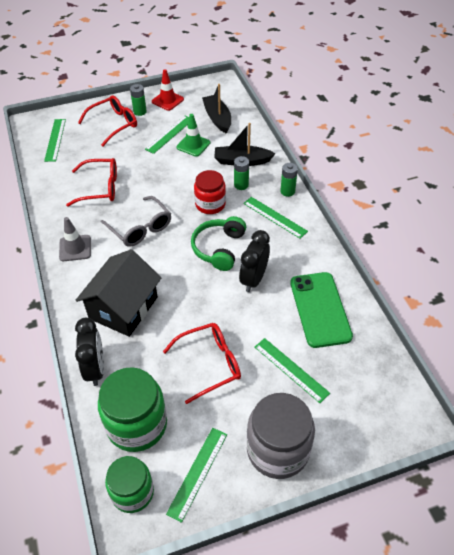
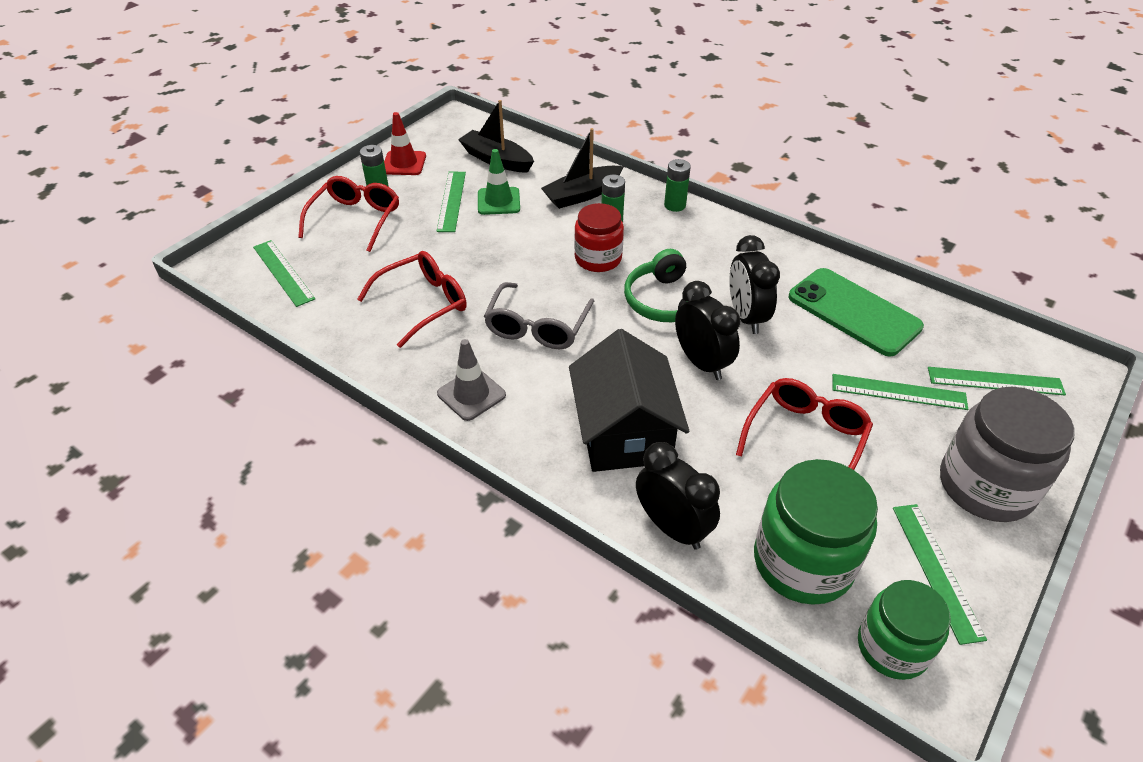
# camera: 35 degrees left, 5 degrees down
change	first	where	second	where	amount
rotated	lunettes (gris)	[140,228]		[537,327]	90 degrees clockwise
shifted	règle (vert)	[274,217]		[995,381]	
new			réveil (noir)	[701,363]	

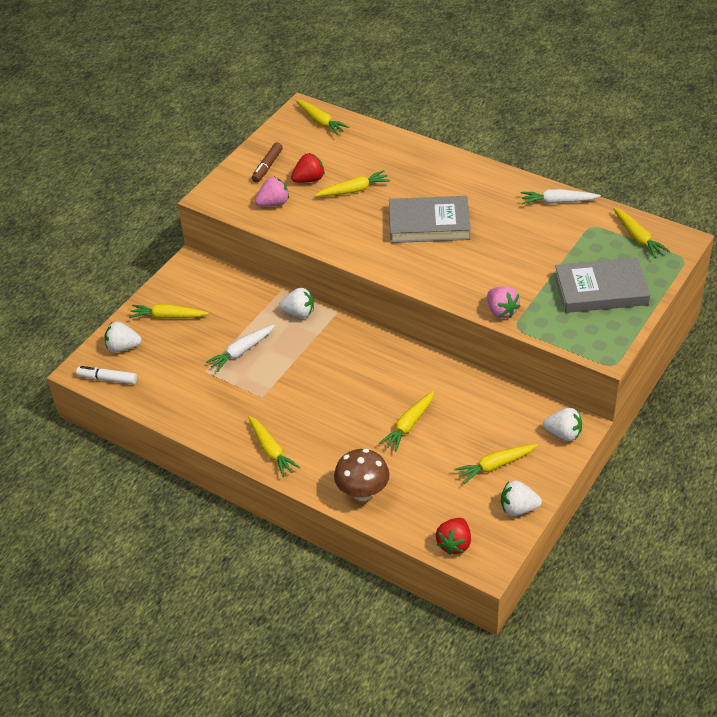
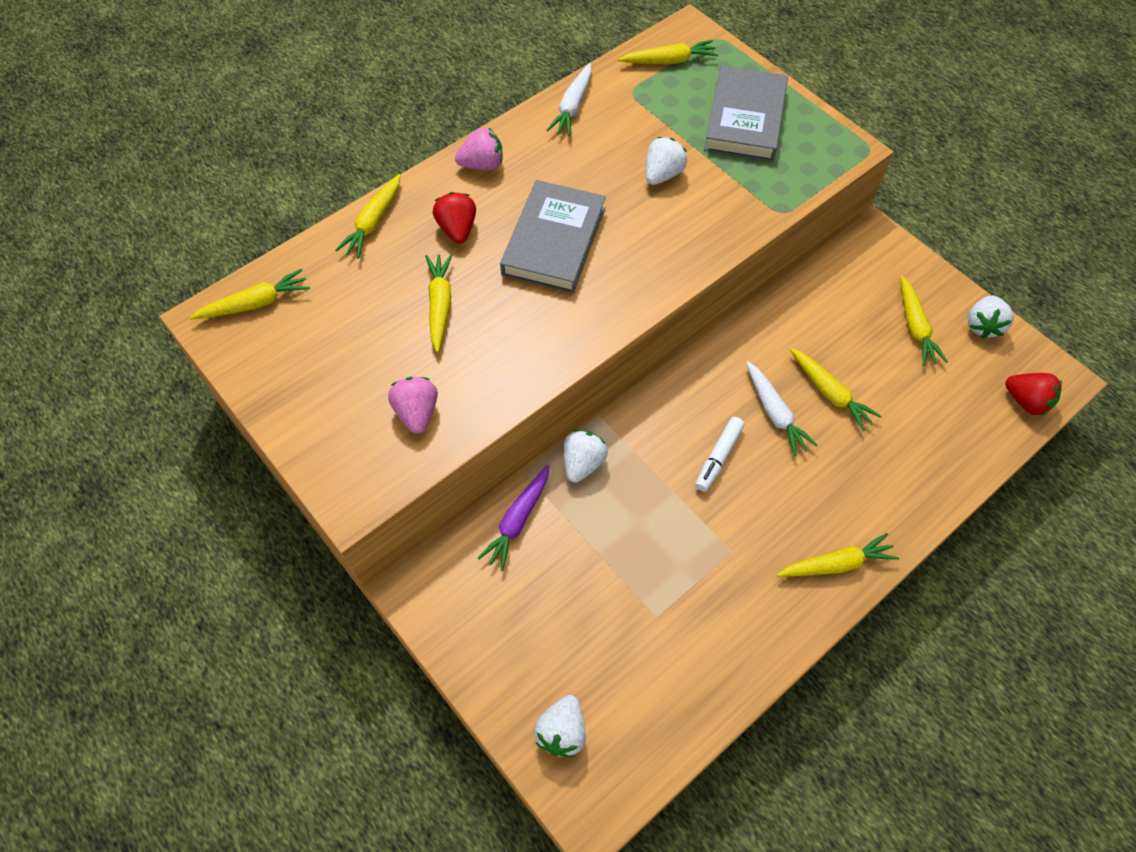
# camera: 75 degrees left, 15 degrees up
change	first	where	second	where	amount
shifted	feutre (blanc)	[107,379]		[718,457]	
shifted	carotte (jaune)	[168,316]		[373,222]	
shifted	carotte (blanc)	[241,352]		[775,413]	
gone	feutre (marron)	[267,166]			
shifted	fraise (rouge)	[309,180]		[457,229]	
gone	champignon (marron)	[362,492]			
shifted	fraise (rose)	[501,311]		[482,165]	
shifted	fraise (blanc)	[563,434]		[662,174]	
new			carotte (violet)	[518,520]	

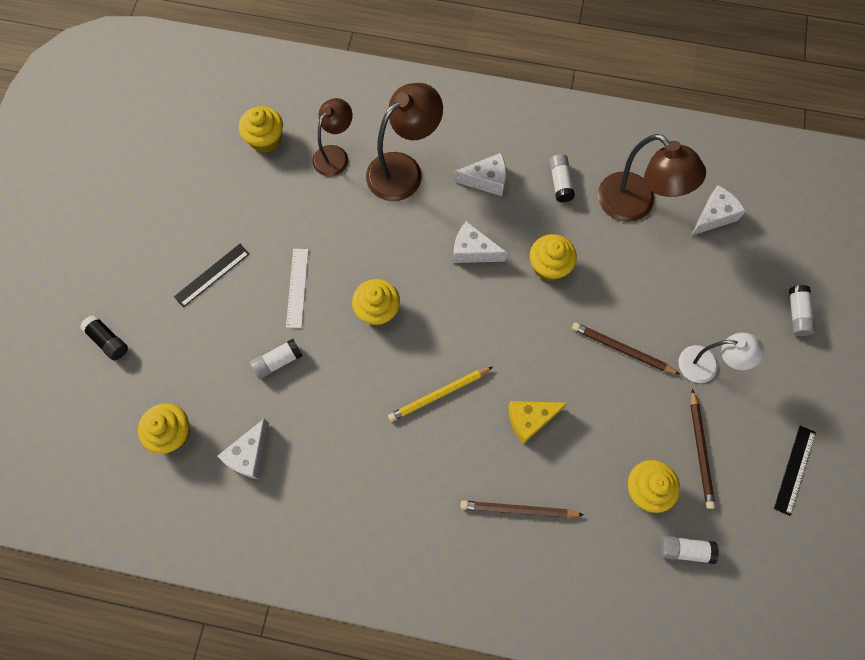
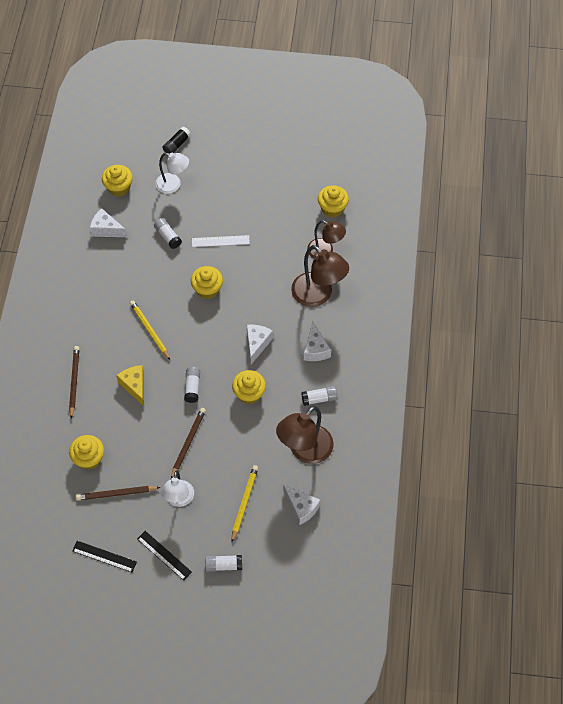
# camera: 85 degrees right, 10 degrees down
change	first	where	second	where	amount
shifted	règle (noir)	[212,275]		[164,555]	
shifted	bâton de colle (blanc)	[684,549]		[192,387]	
new			lampe (blanc)	[173,185]	
new			crayon (jaune)	[244,503]	

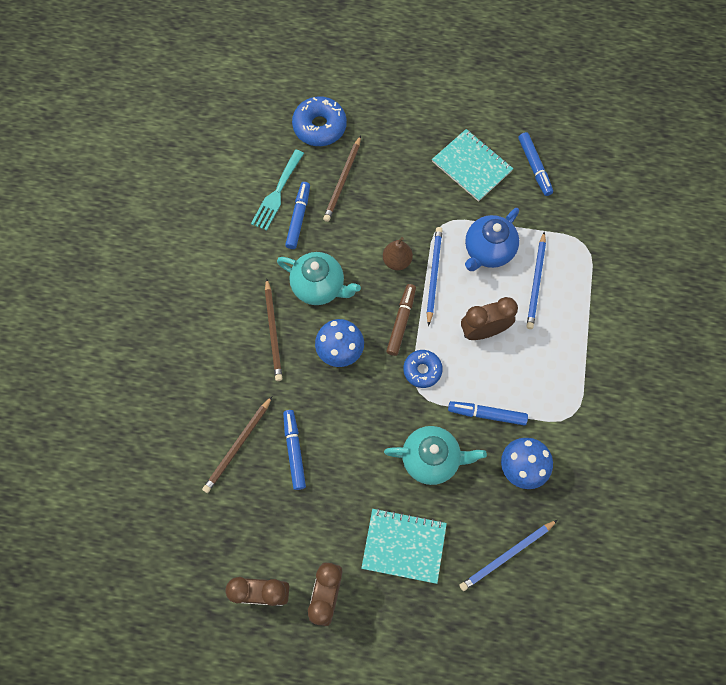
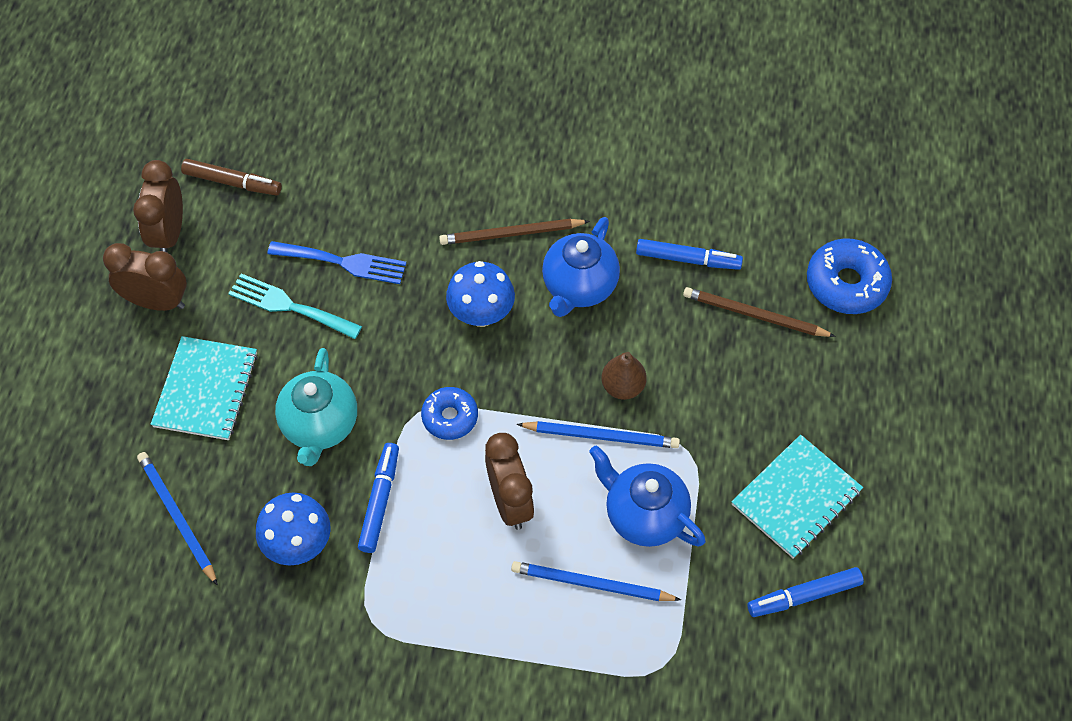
# camera: 90 degrees right, 10 degrees down
change	first	where	second	where	amount
gone	crayon (marron)	[238,445]			
shifted	fourchette (turquoise)	[277,193]		[289,306]	
repainted	théière (turquoise)	[319,287]	théière (bleu)	[579,287]	
swapped	feutre (bleu)	[294,450]	fourchette (bleu)	[343,262]	
shifted	feutre (marron)	[401,321]		[232,182]	

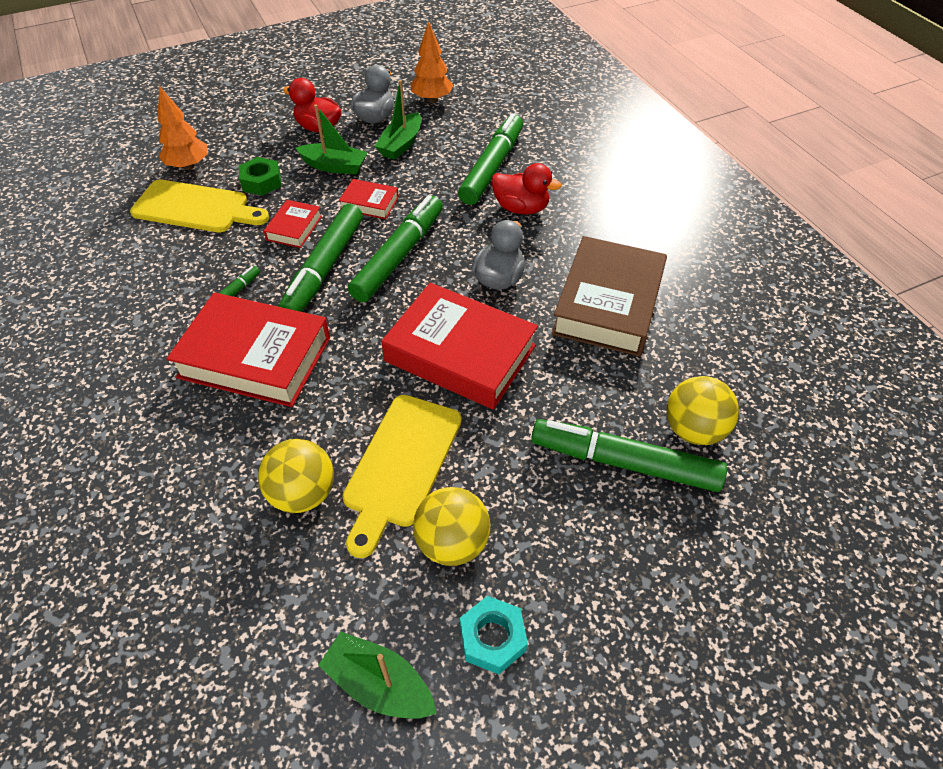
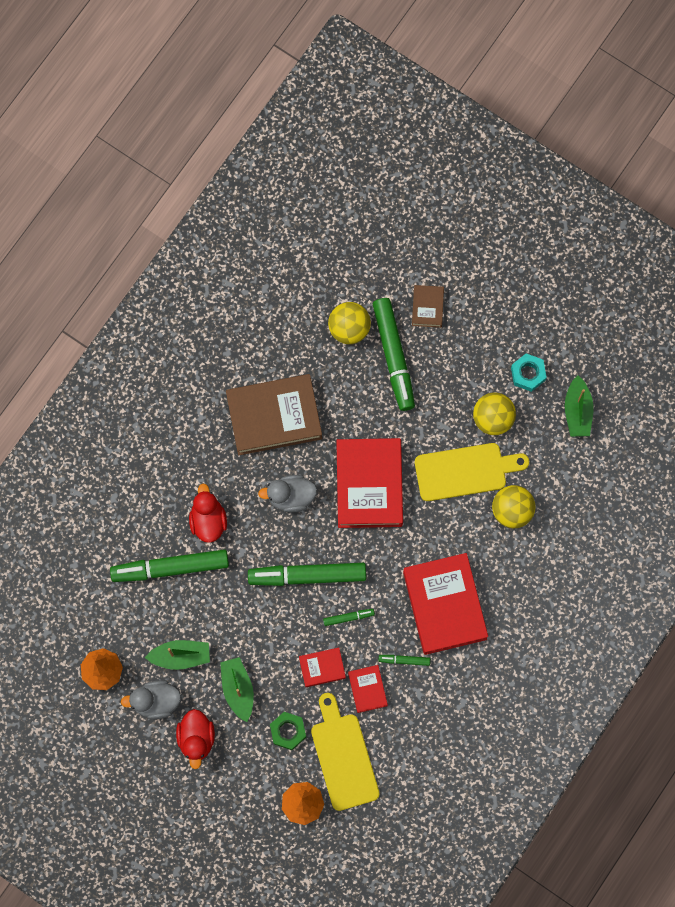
# camera: 120 degrees left, 25 degrees up
change	first	where	second	where	amount
scaled	feutre (vert)	[324,269]		[348,617]	x0.43
shifted	livre (rouge)	[369,203]		[367,689]	
new			livre (marron)	[427,307]	

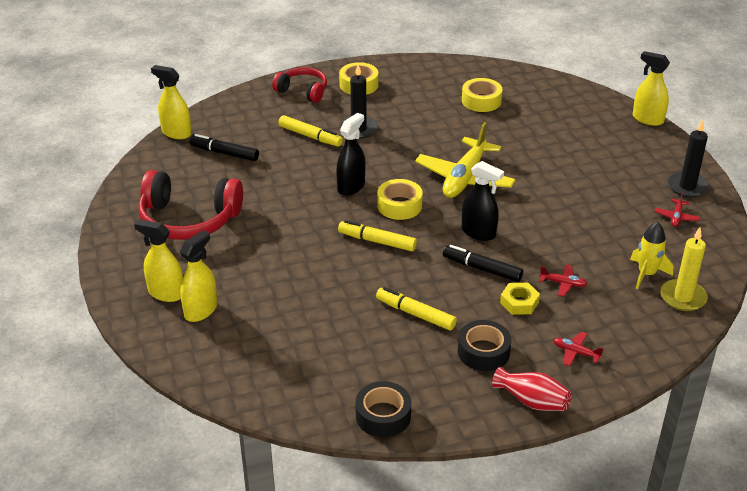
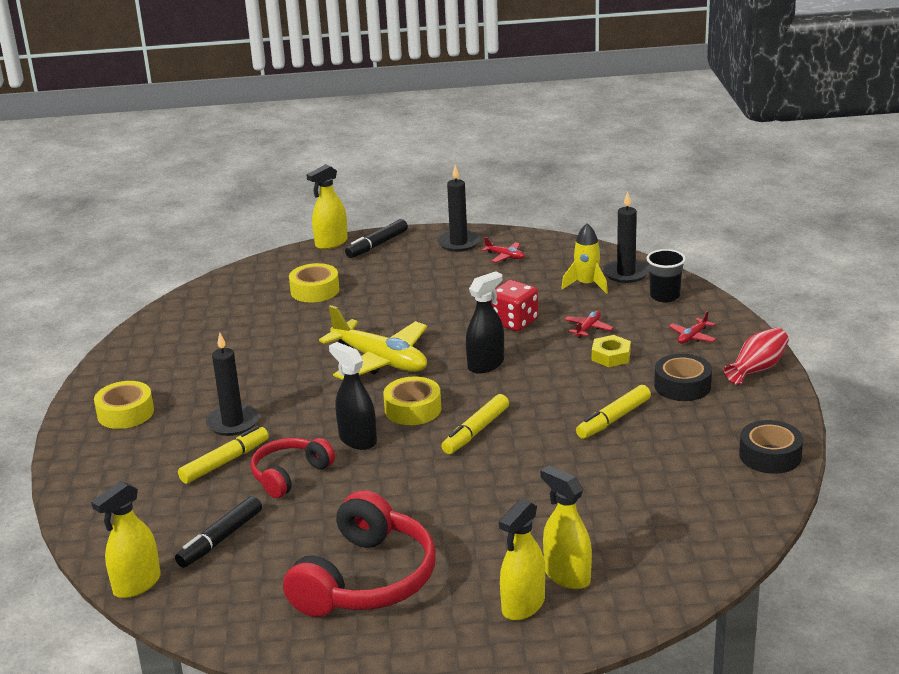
# camera: 75 degrees left, 10 degrees down
change	first	where	second	where	amount
shifted	casque audio (rouge)	[303,91]		[290,475]	
shifted	feutre (noir)	[482,269]		[377,245]	
shifted	ruban adhésif (jaune)	[481,101]		[315,290]	
repainted	bougie (jaune)	[683,297]	bougie (noir)	[626,273]	
new			dé (rouge)	[514,322]	
new			gobelet (noir)	[664,296]	

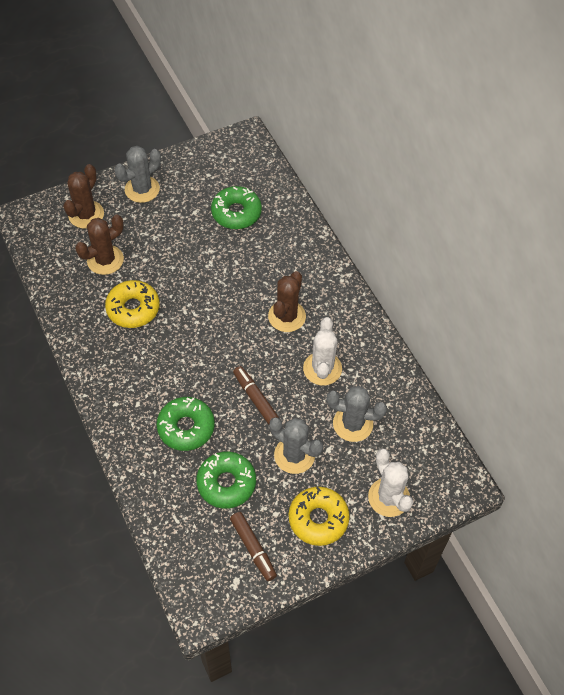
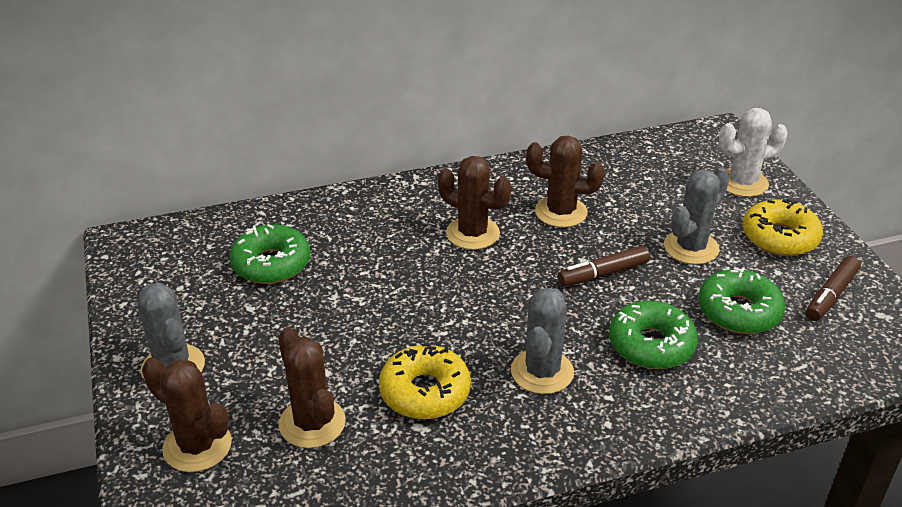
# camera: 80 degrees left, 20 degrees down
change	first	where	second	where	amount
rotated	feutre (marron)	[253,548]		[831,295]	150 degrees clockwise
repainted	cactus (blanc)	[322,369]	cactus (marron)	[561,212]	
shifted	cactus (gris)	[353,424]		[542,372]	

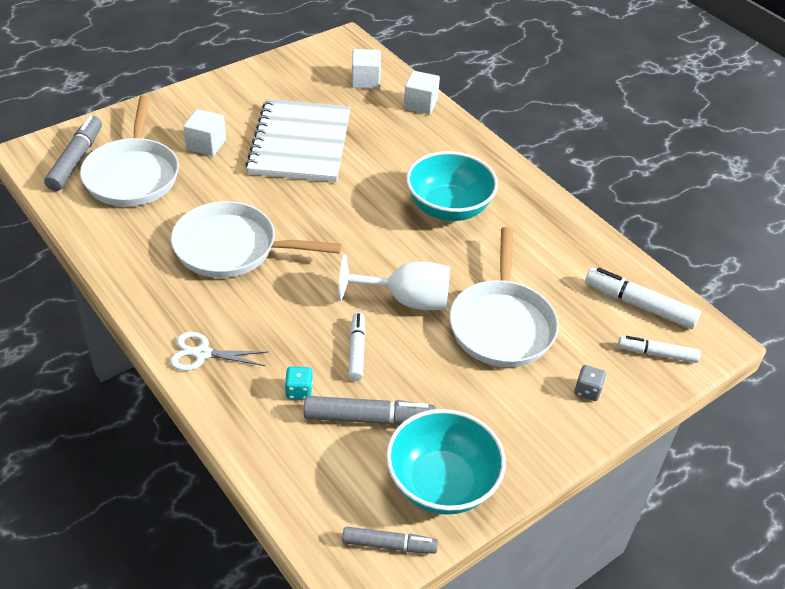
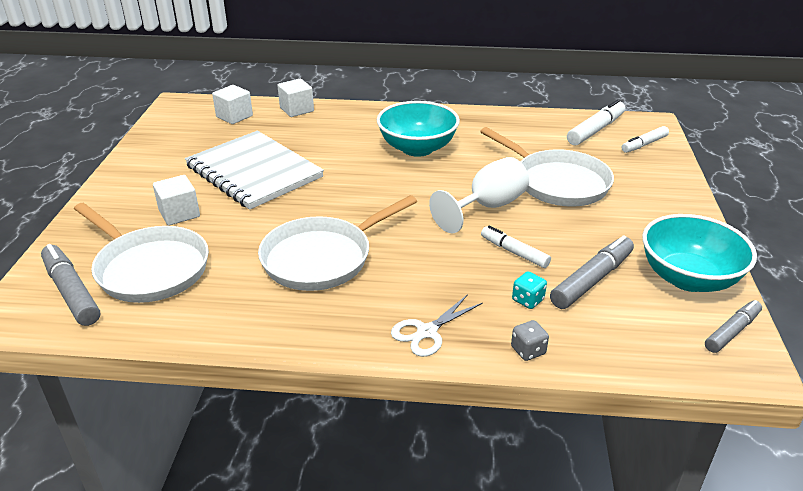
# camera: 45 degrees left, 10 degrees down
change	first	where	second	where	amount
shifted	dé (gris)	[587,391]		[528,350]	
rotated	feutre (blanc)	[639,305]		[595,130]	150 degrees clockwise

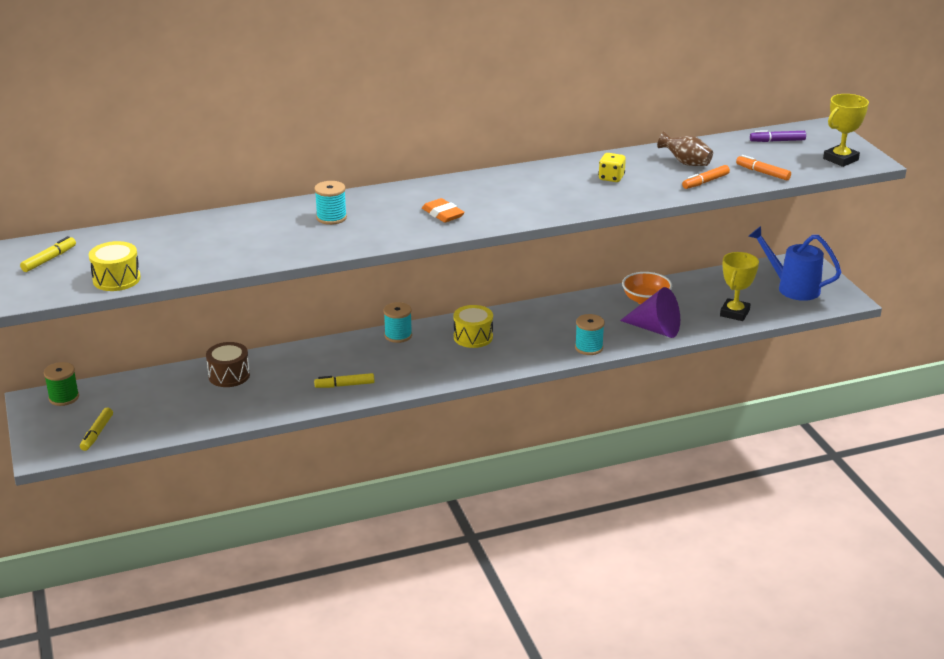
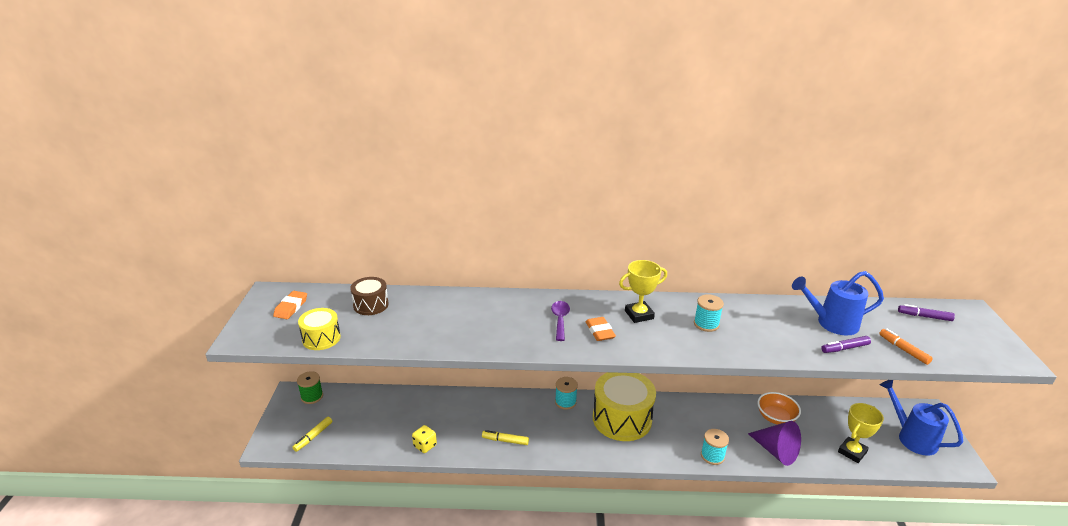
# camera: 20 degrees right, 0 degrees up
change	first	where	second	where	amount
swapped	feutre (jaune)	[49,259]	gomme (orange)	[291,307]	
shifted	tambour (marron)	[229,375]		[371,305]	
shifted	bobine (turquoise)	[331,218]		[706,324]	
scaled	tambour (jaune)	[473,337]		[622,419]	x1.87
shifted	dé (jaune)	[611,178]		[425,446]	
swapped	vase (marron)	[686,163]	arrosoir (bleu)	[831,323]	
repainted	feutre (orange)	[705,182]	feutre (violet)	[844,348]	
shifted	trophée (jaune)	[840,159]		[639,315]	
new			cuillère (violet)	[560,320]	

